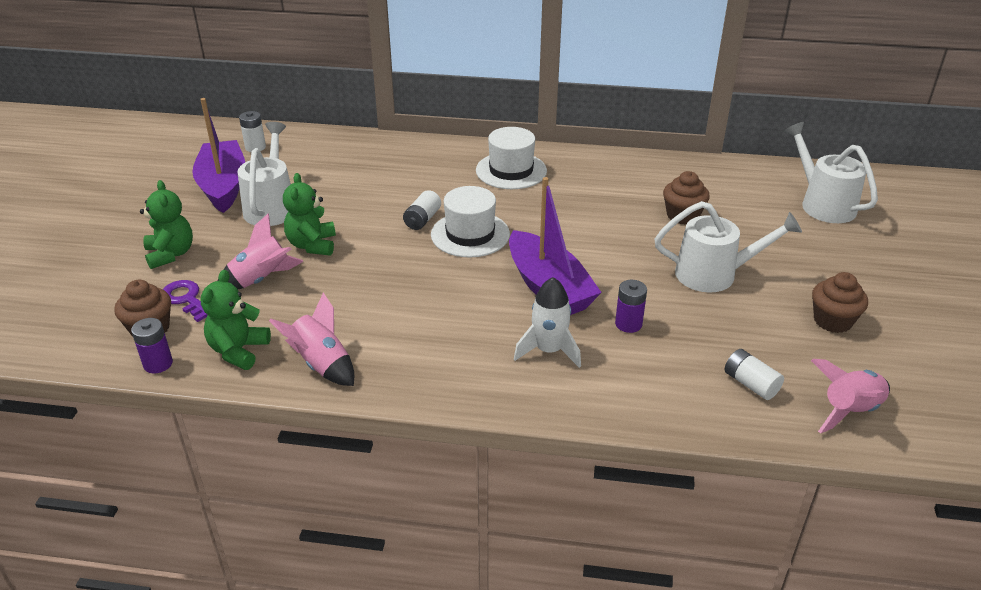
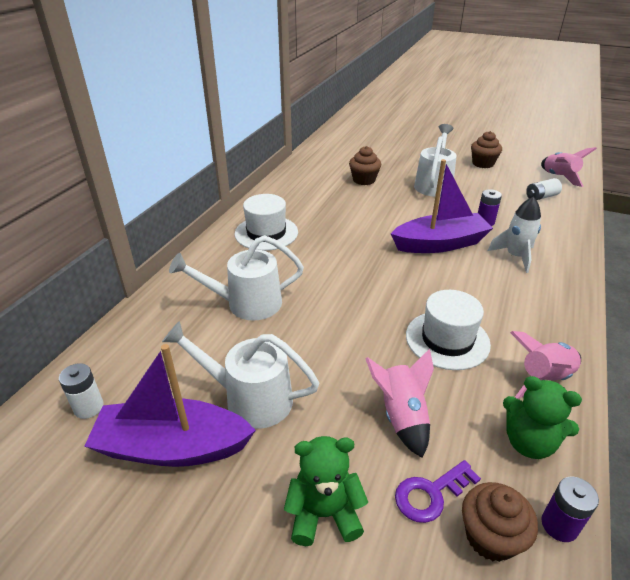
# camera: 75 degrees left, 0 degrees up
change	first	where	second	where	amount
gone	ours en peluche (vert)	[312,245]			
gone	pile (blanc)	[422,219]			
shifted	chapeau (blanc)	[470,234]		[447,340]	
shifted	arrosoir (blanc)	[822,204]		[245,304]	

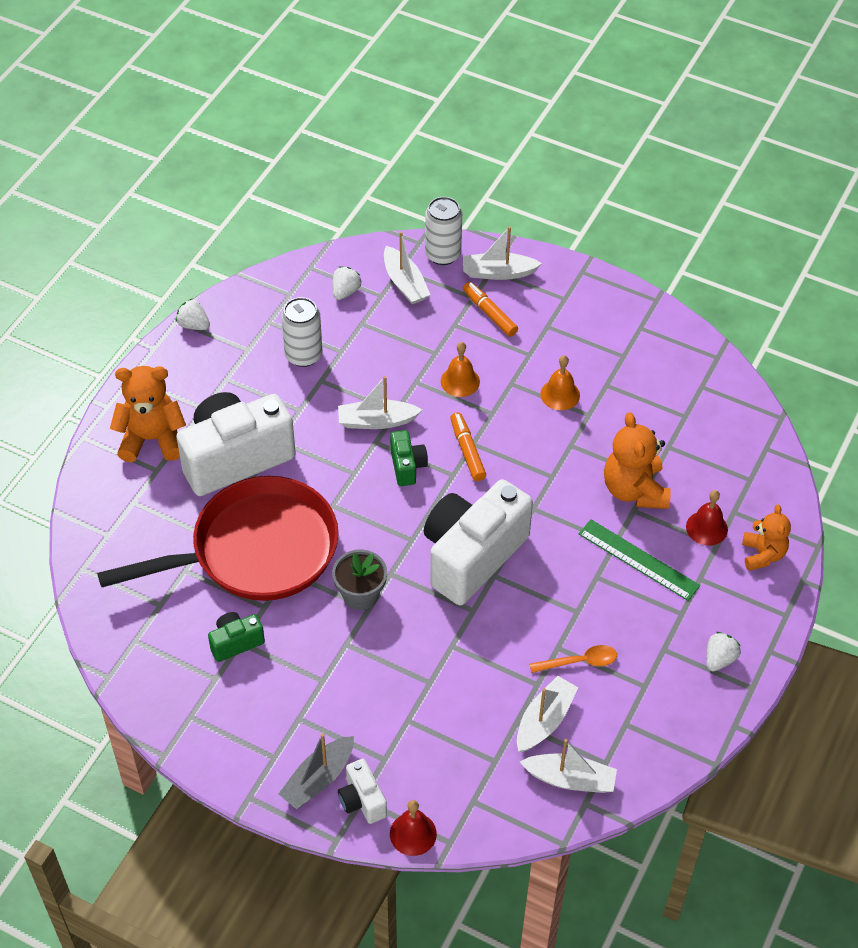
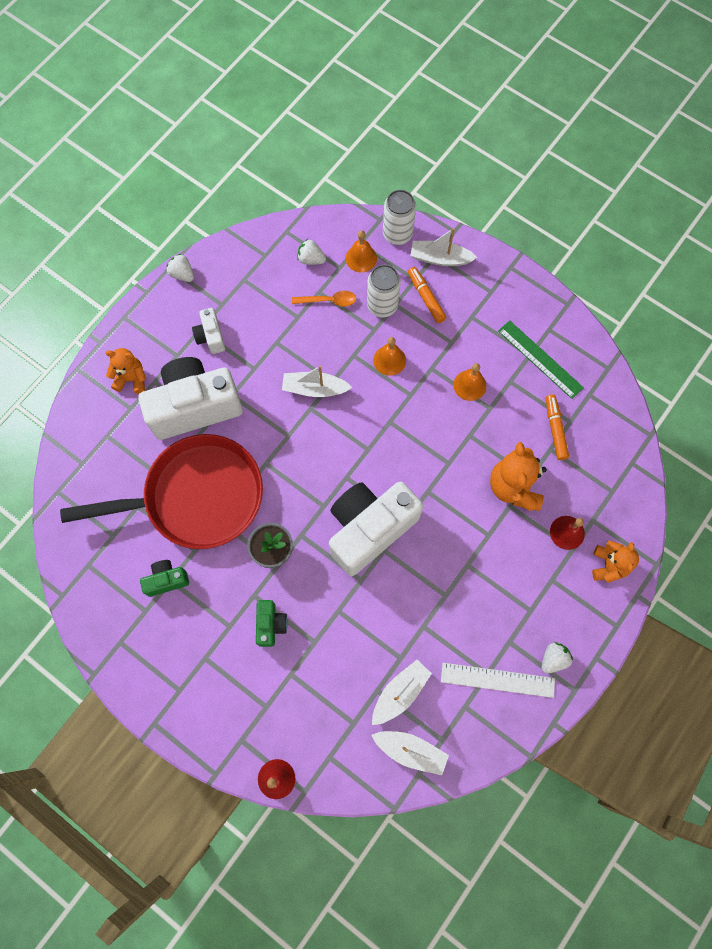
# camera: 10 degrees right, 20 degrees up
change	first	where	second	where	amount
scaled	ours en peluche (orange)	[152,439]		[131,379]	x0.65
gone	bateau (gris)	[318,779]			
shifted	canette (blanc)	[303,355]		[382,305]	
rotated	fraise (blanc)	[345,291]		[311,259]	105 degrees counterclockwise
shifted	appareil photo (blanc)	[362,800]		[211,337]	
swapped	bateau (blanc)	[405,283]	cloche (orange)	[361,258]	
shifted	appareil photo (vert)	[407,466]		[270,624]	
shifted	feutre (orange)	[467,451]		[555,429]	
shifted	cuillère (orange)	[579,662]		[329,301]	
shifted	règle (vert)	[638,559]		[540,359]	
new			règle (blanc)	[497,680]	

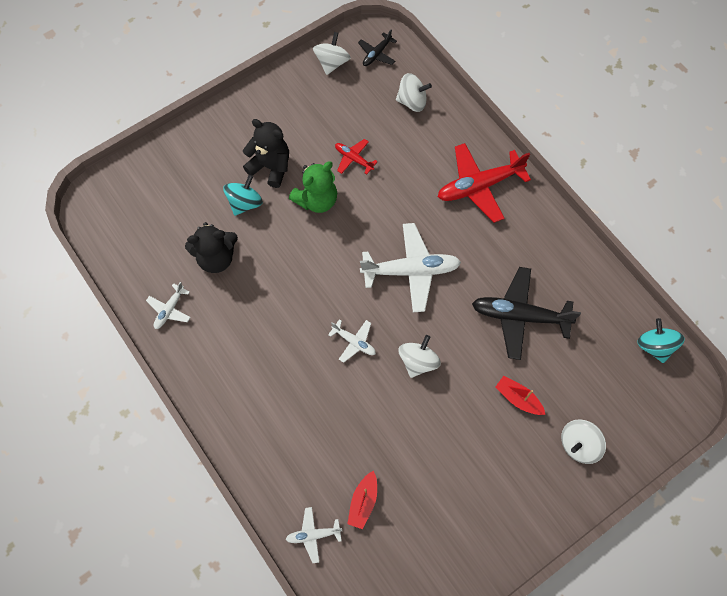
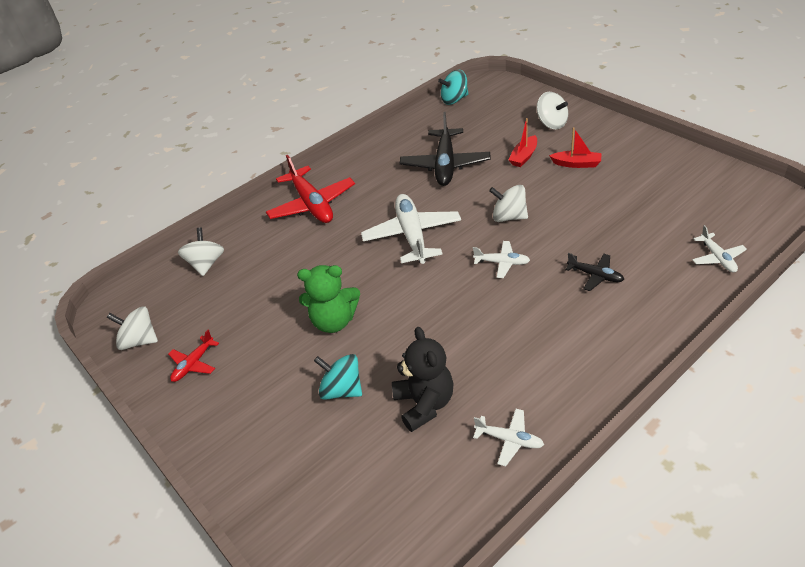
# camera: 90 degrees left, 25 degrees down
change	first	where	second	where	amount
gone	ours en peluche (noir)	[271,167]			
rotated	ours en peluche (vert)	[317,200]		[334,321]	135 degrees clockwise
rotated	avion (blanc)	[354,342]		[502,263]	75 degrees clockwise
shifted	avion (rouge)	[353,159]		[194,364]	
shifted	bateau (rouge)	[363,502]		[576,164]	
shifted	avion (noir)	[377,54]		[595,275]	

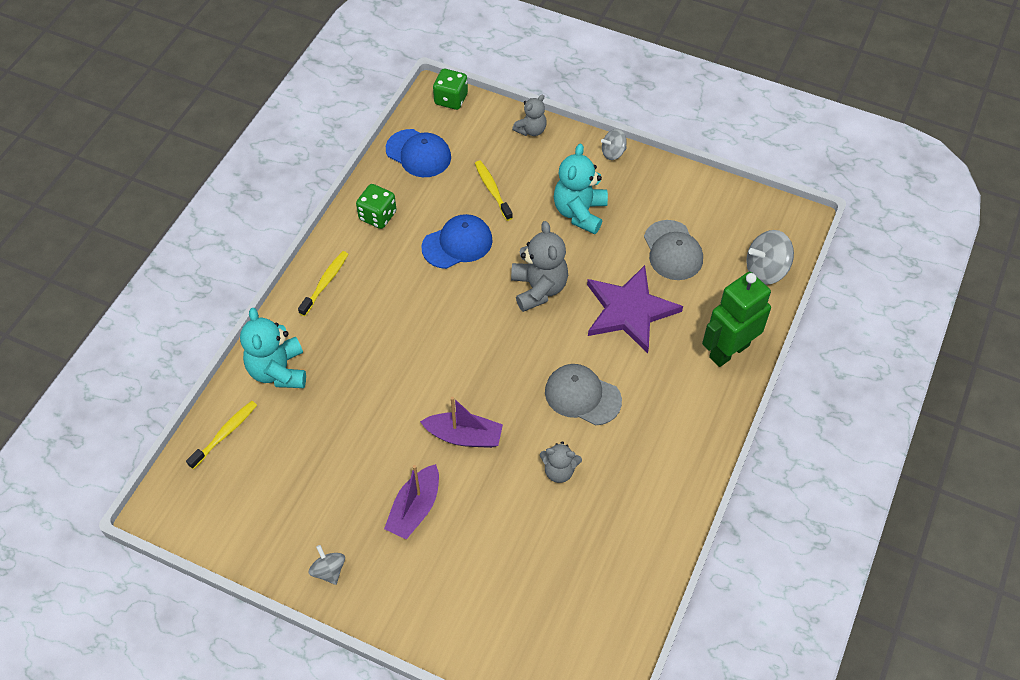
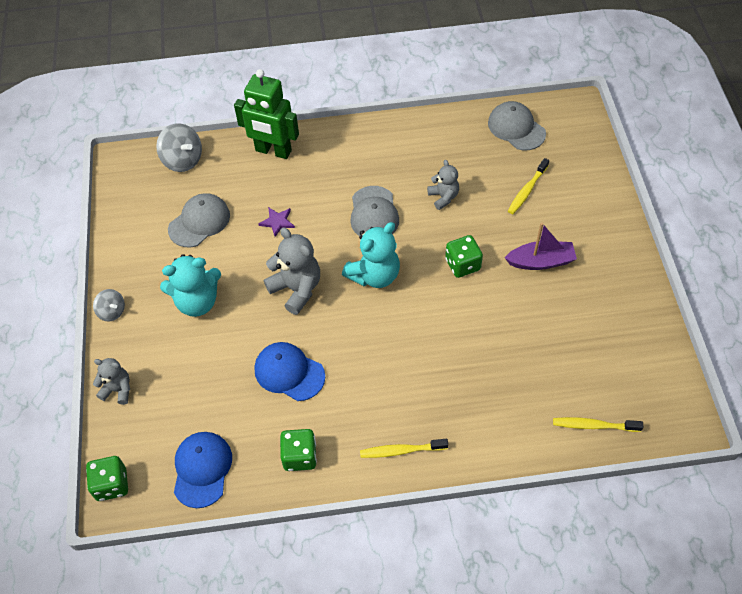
# camera: 120 degrees left, 0 degrees up
change	first	where	second	where	amount
shifted	ours en peluche (turquoise)	[278,371]		[374,275]	
gone	toupie (gris)	[329,570]			
swapped	bateau (violet)	[464,436]	dé (vert)	[462,265]	
shifted	brosse à dents (jaune)	[492,190]		[527,190]	
rotated	ours en peluche (gris)	[538,289]		[296,289]	90 degrees clockwise
scaled	étoile (violet)	[629,311]		[277,222]	x0.41
new			casquette (gris)	[516,128]	

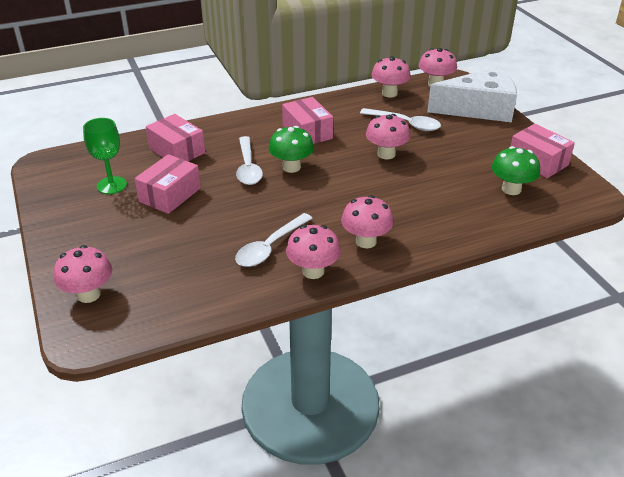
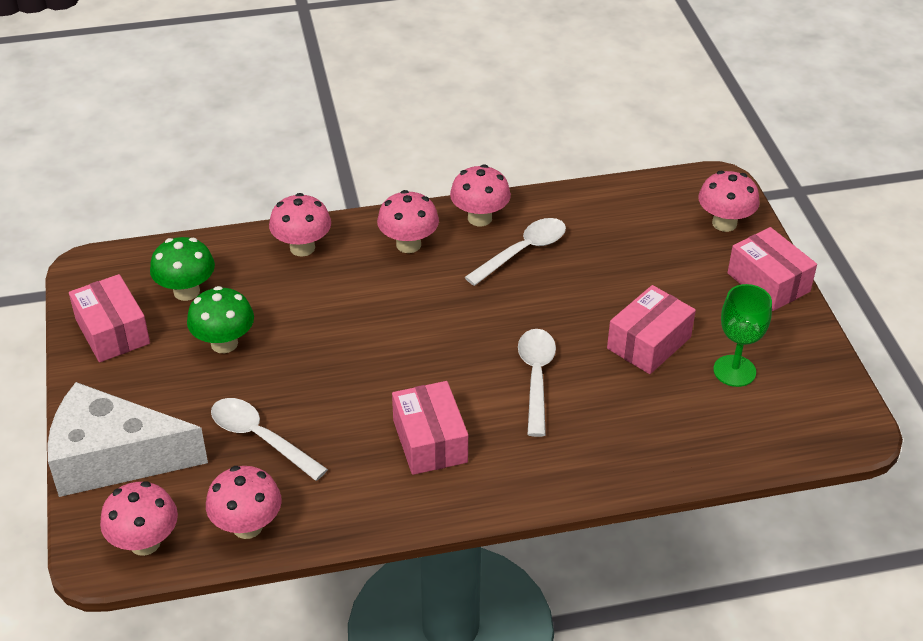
# camera: 170 degrees left, 5 degrees up
change	first	where	second	where	amount
shifted	boîte (rose)	[177,151]		[768,282]	
shifted	champignon (vert)	[291,167]		[224,343]	
shifted	champignon (rose)	[386,154]		[302,248]	

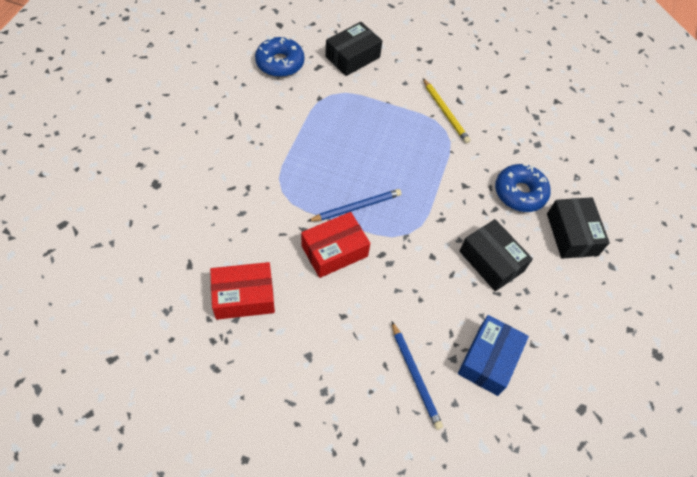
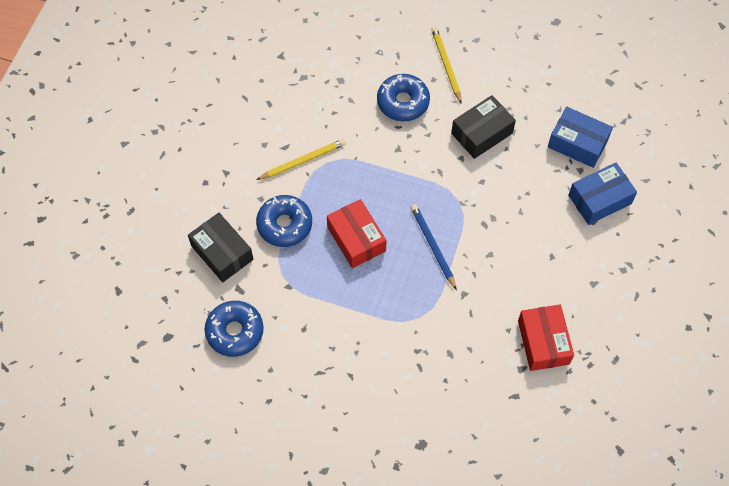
# camera: 85 degrees left, 5 degrees up
change	first	where	second	where	amount
shifted	boîte (rouge)	[334,251]		[356,239]	
swapped	crayon (bleu)	[415,376]	boîte (bleu)	[599,199]	
swapped	boîte (noir)	[572,234]	crayon (jaune)	[446,65]	
new			beignet (bleu)	[284,225]	

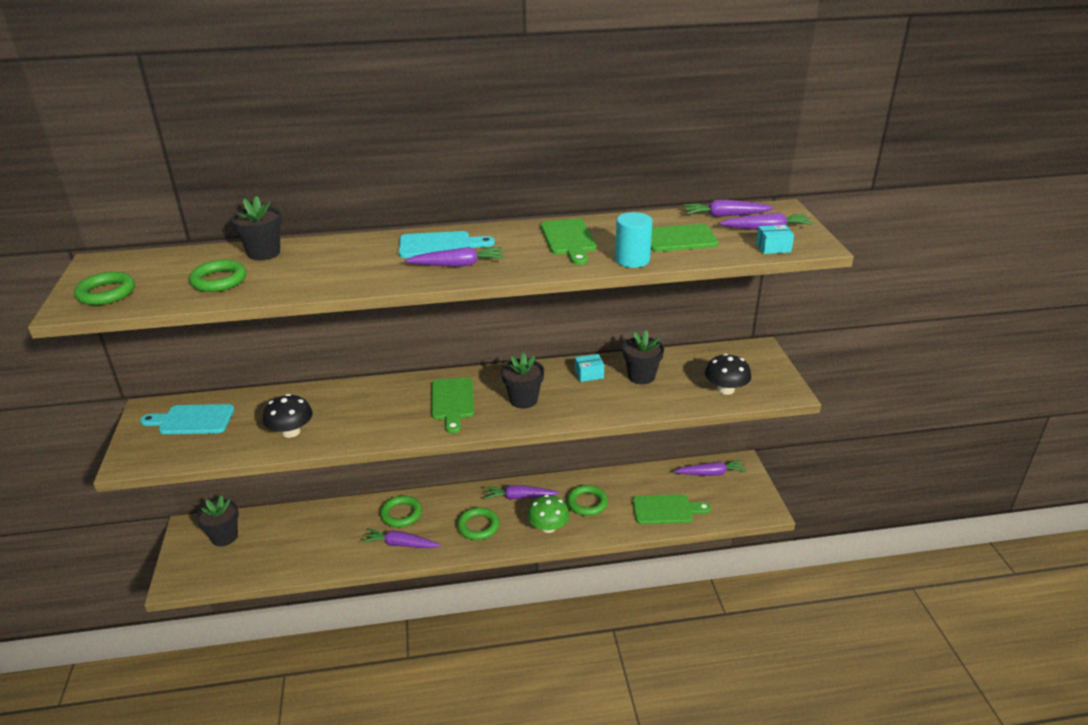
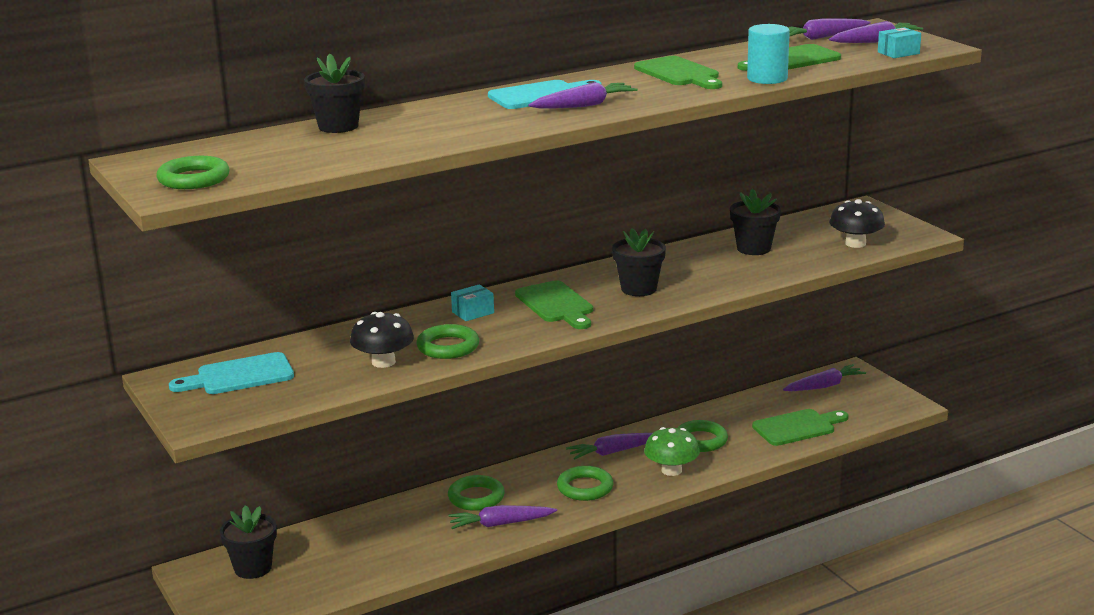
# camera: 20 degrees left, 10 degrees down
change	first	where	second	where	amount
shifted	anneau (vert)	[219,280]		[448,347]	
shifted	boîte (turquoise)	[589,374]		[473,312]	

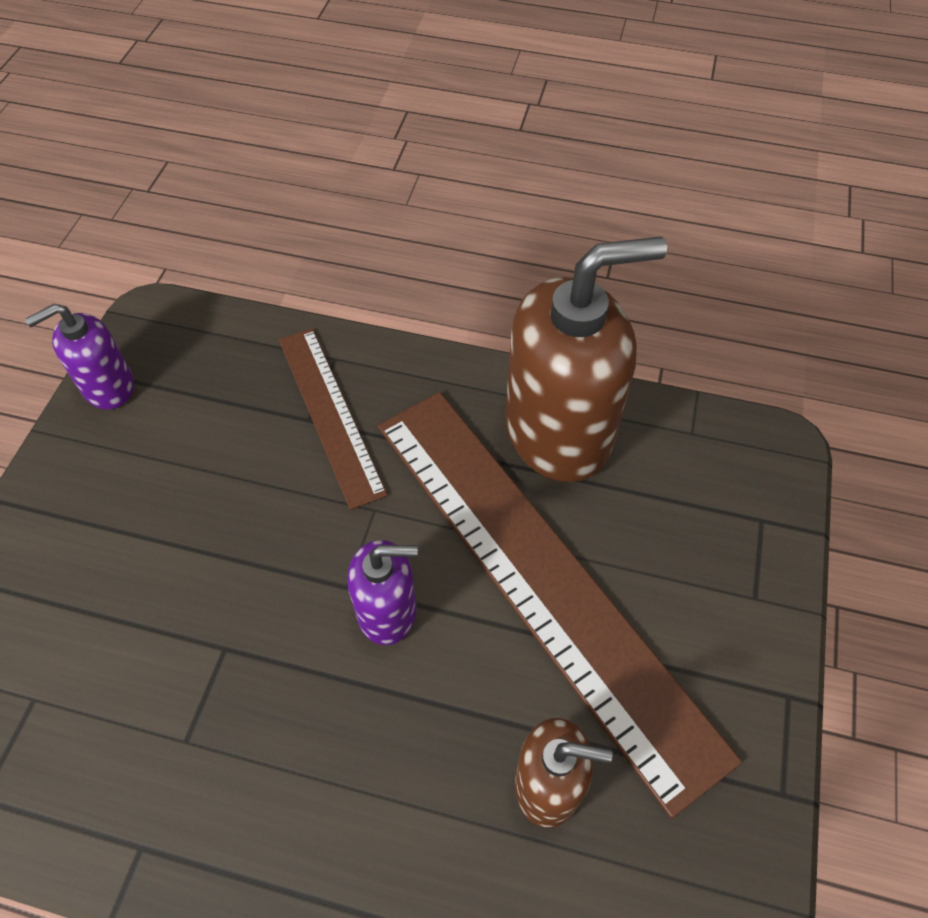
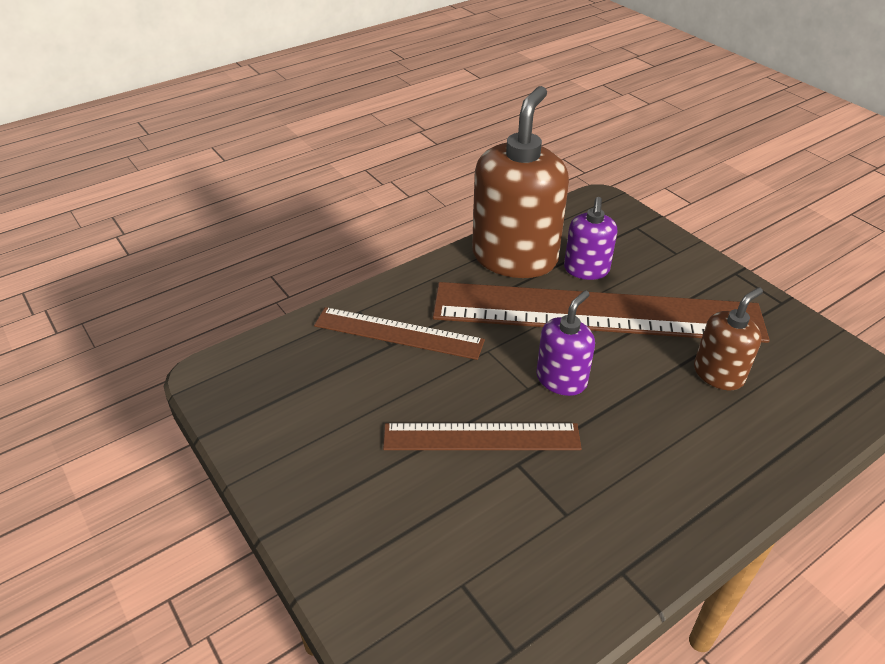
# camera: 50 degrees left, 15 degrees down
change	first	where	second	where	amount
shifted	distributeur de savon (violet)	[108,387]		[586,270]	
new			règle (marron)	[481,437]	

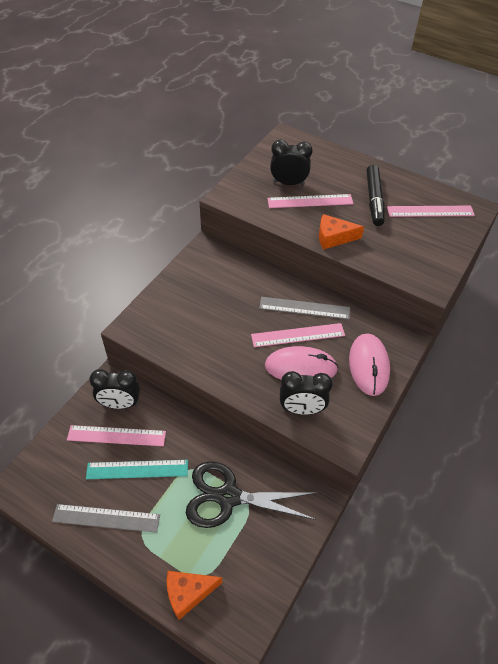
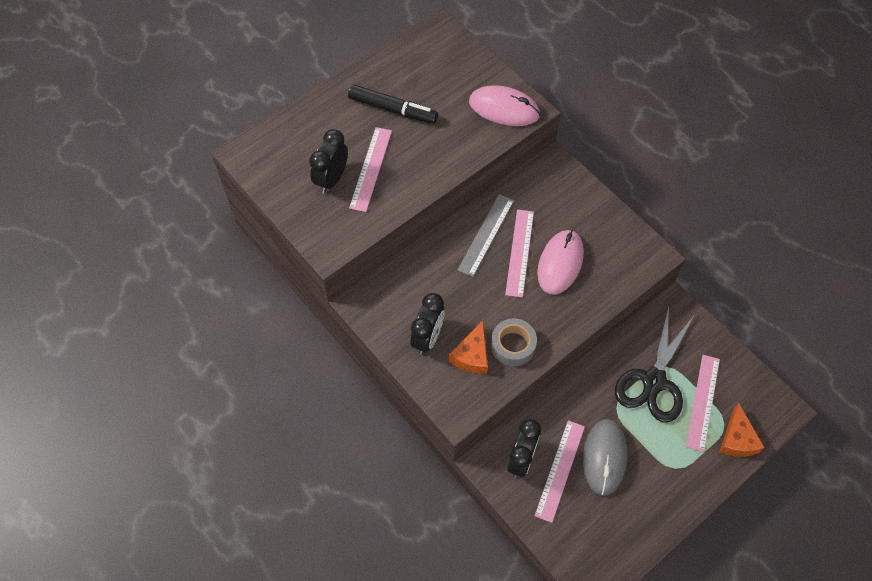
# camera: 70 degrees left, 10 degrees up
change	first	where	second	where	amount
gone	règle (gris)	[106,518]			
swapped	règle (turquoise)	[137,469]	souris (gris)	[604,457]	
shifted	réveil (noir)	[302,409]		[427,338]	
shifted	fromage (orange)	[333,237]		[472,355]	
shifted	souris (rose)	[368,366]		[504,108]	
shifted	règle (rose)	[430,211]		[703,402]	
new			ruban adhésif (gris)	[513,345]	

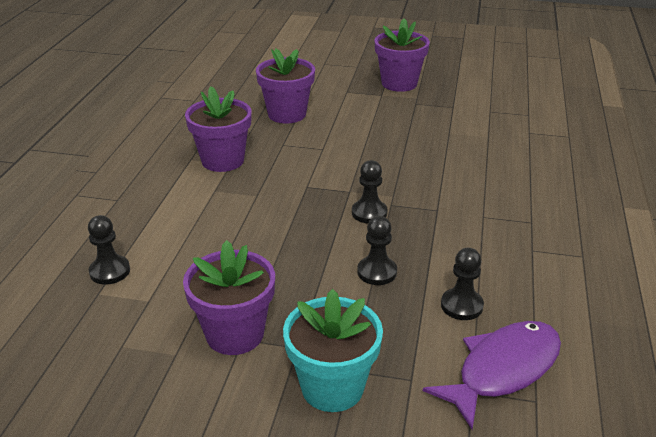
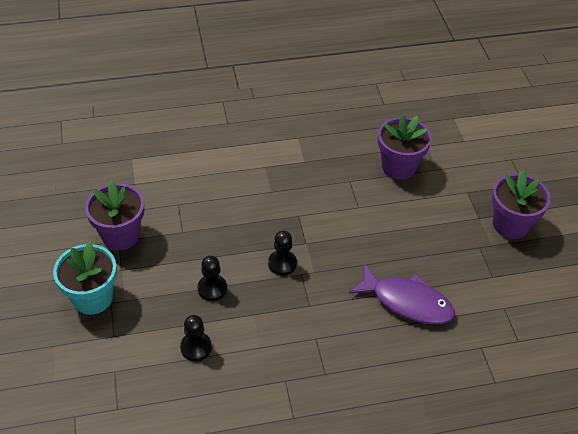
# camera: 65 degrees right, 15 degrees up
change	first	where	second	where	amount
gone	pion (noir)	[110,271]			
gone	pot de fleurs (violet)	[222,160]			
shifted	poisson (violet)	[502,370]		[407,302]	

